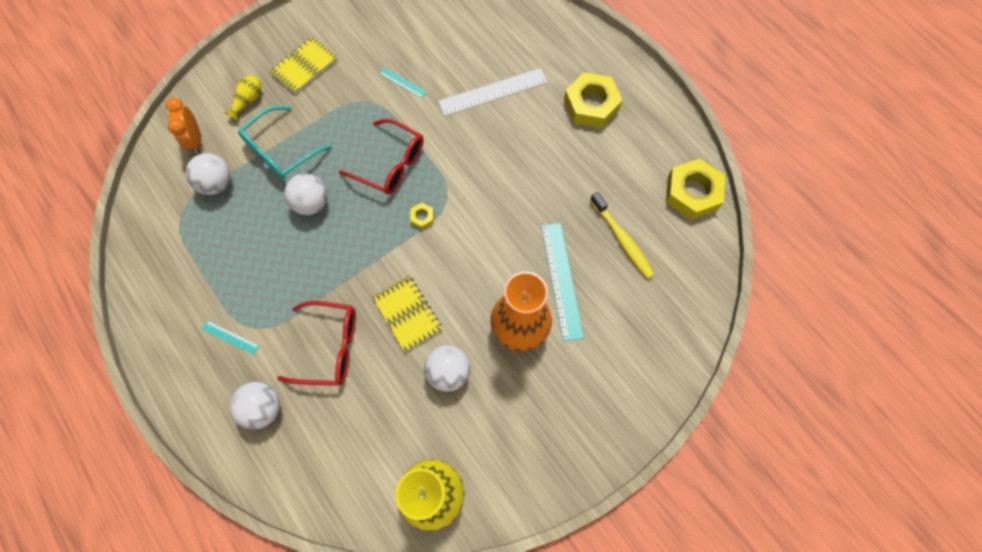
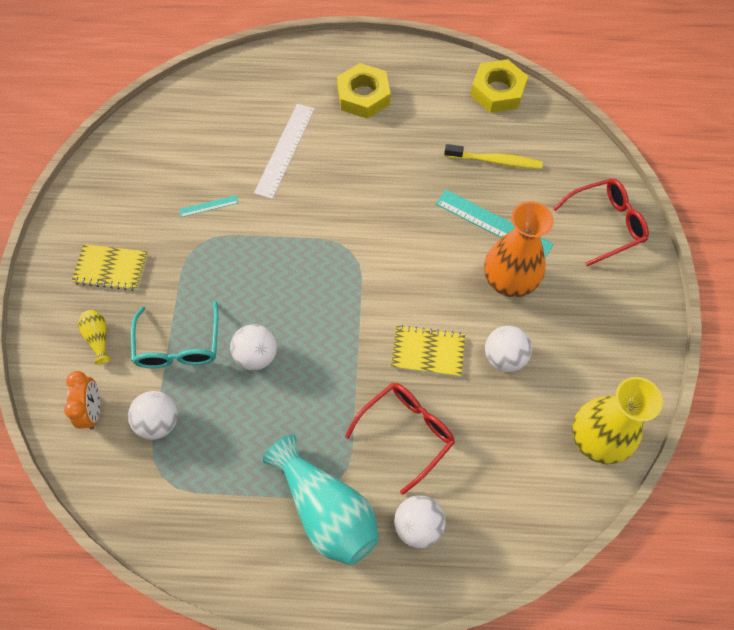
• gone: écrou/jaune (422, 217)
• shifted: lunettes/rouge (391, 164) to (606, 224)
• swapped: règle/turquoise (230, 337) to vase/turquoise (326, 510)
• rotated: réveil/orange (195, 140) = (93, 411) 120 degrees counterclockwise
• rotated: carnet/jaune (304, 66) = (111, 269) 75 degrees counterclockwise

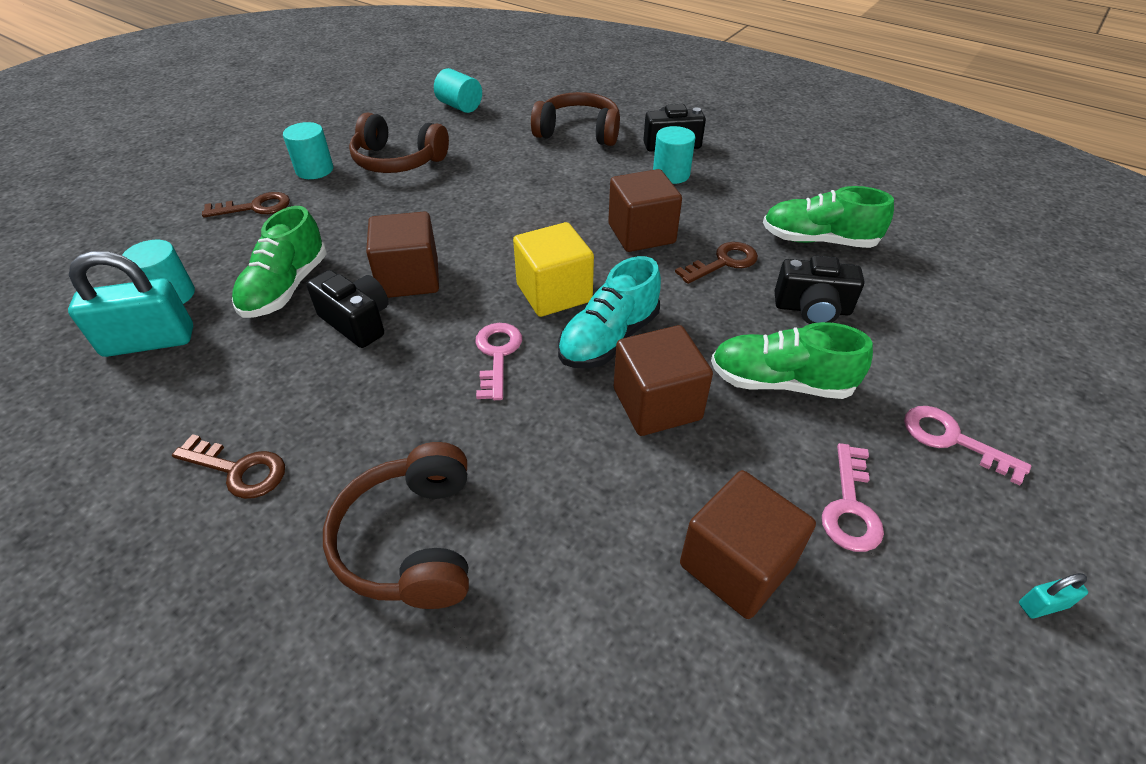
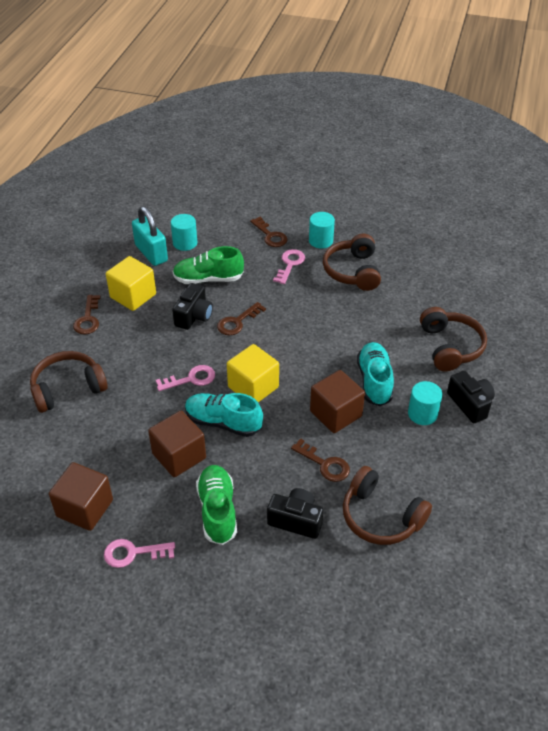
• gone: cylindre/turquoise (460, 106)
• gone: cadenas/turquoise (1043, 605)
• new: cube/jaune (133, 296)
• new: chaussure/turquoise (374, 381)
• shifted: clé/rose (952, 440) to (290, 264)
• swapped: cube/marron (409, 278) to clé/marron (237, 322)
• swapped: chaussure/vert (818, 240) to casque audio/marron (381, 516)
• rotated: appareil photo/noir (812, 309) = (296, 520) 120 degrees clockwise

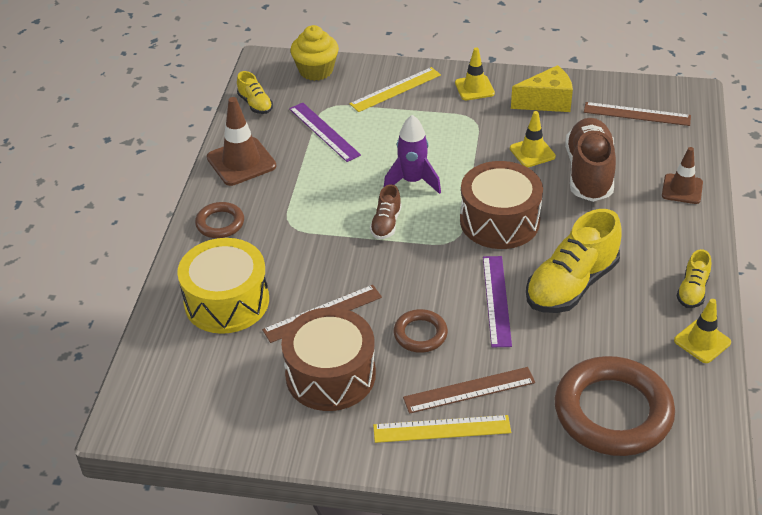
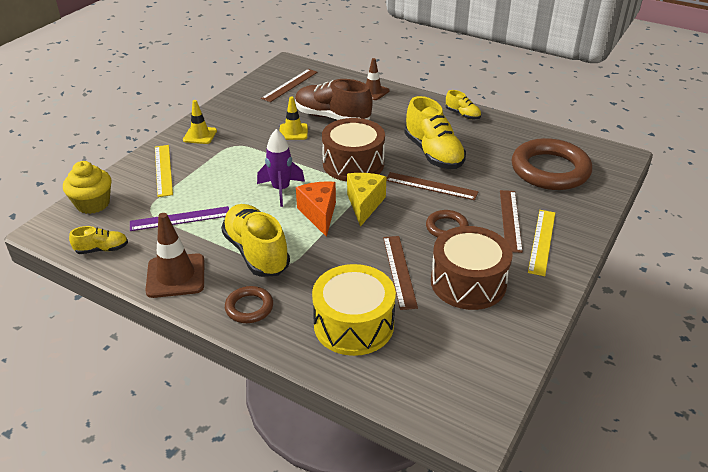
• gone: cône de chantier/jaune (702, 341)
• new: chaussure/jaune (256, 252)
• shifted: fromage/jaune (547, 102) to (364, 204)
• swapped: chaussure/marron (386, 224) to fromage/orange (319, 214)
• repainted: règle/violet (497, 300) to règle/marron (431, 186)

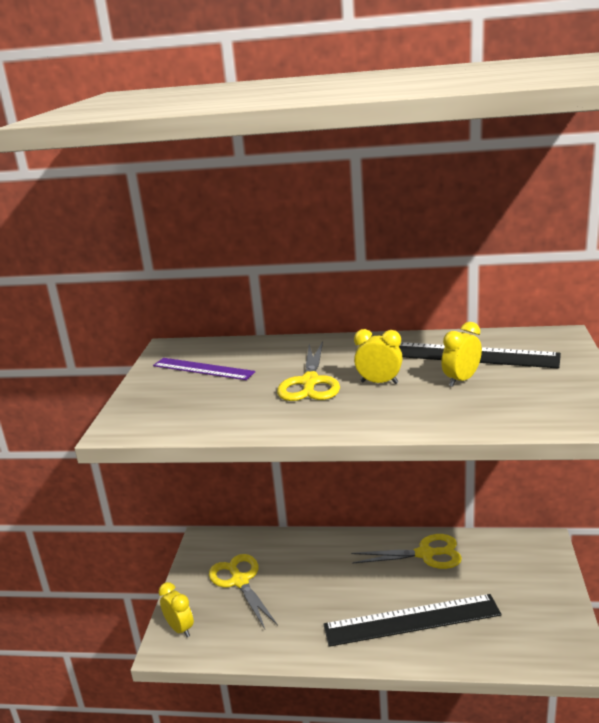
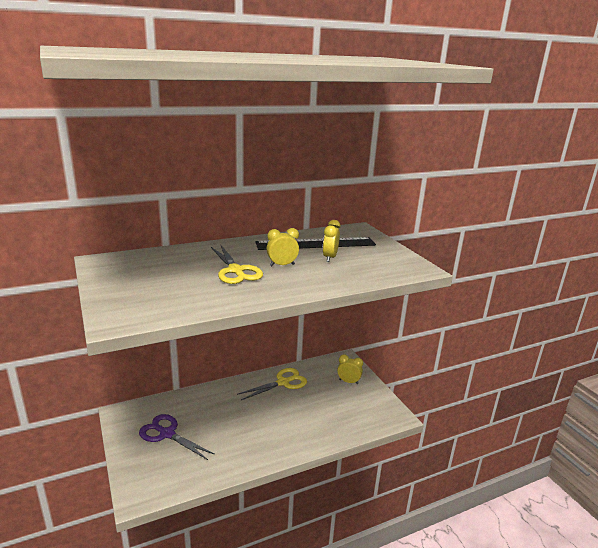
• gone: règle/violet (203, 369)
• gone: règle/noir (412, 620)
• shifted: réveil/jaune (180, 628) to (348, 381)
• repainted: ciseaux/jaune (240, 581) to ciseaux/violet (167, 434)

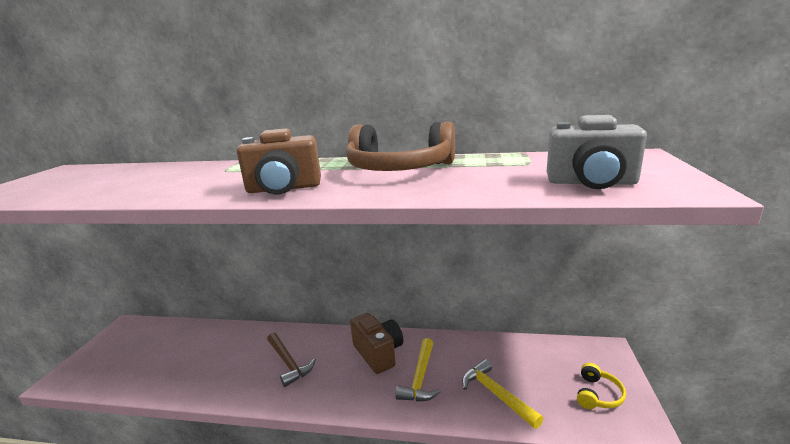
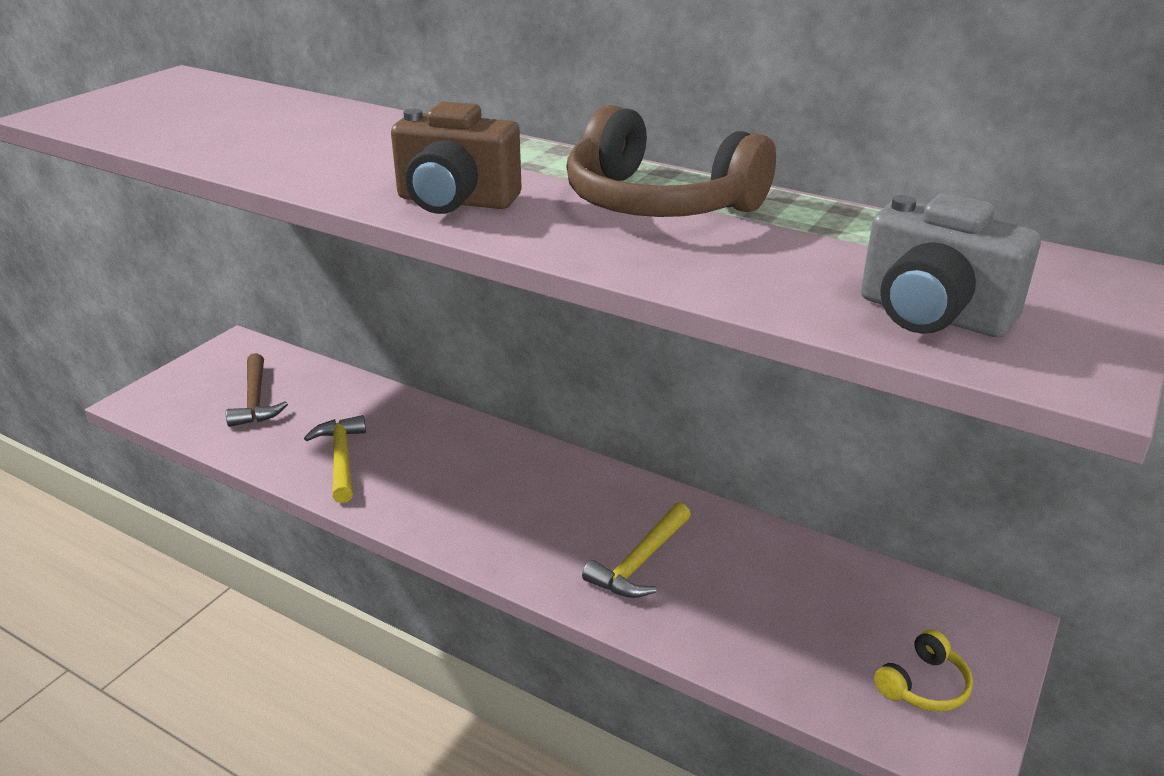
• gone: appareil photo/marron (378, 353)
• shifted: marteau/marron (289, 363) to (255, 400)
• shifted: marteau/jaune (496, 394) to (341, 458)

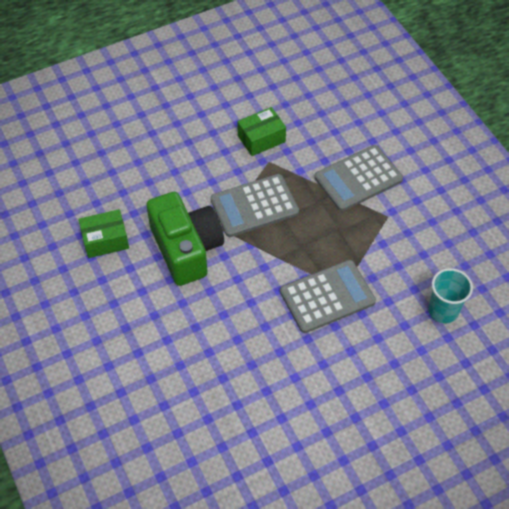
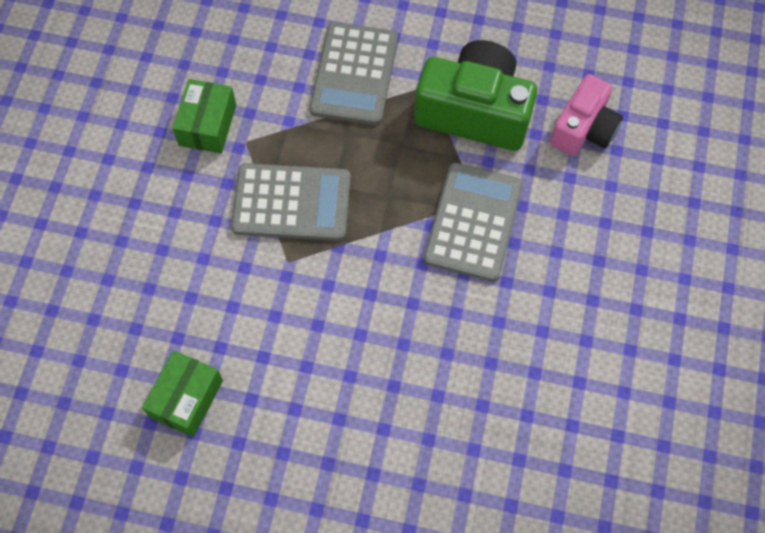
• shifted: appareil photo/vert (186, 248) to (474, 111)
• swapped: gobelet/turquoise (443, 311) to appareil photo/rose (584, 129)
• rotated: calculatrice/gris (254, 206) = (291, 203) 105 degrees counterclockwise

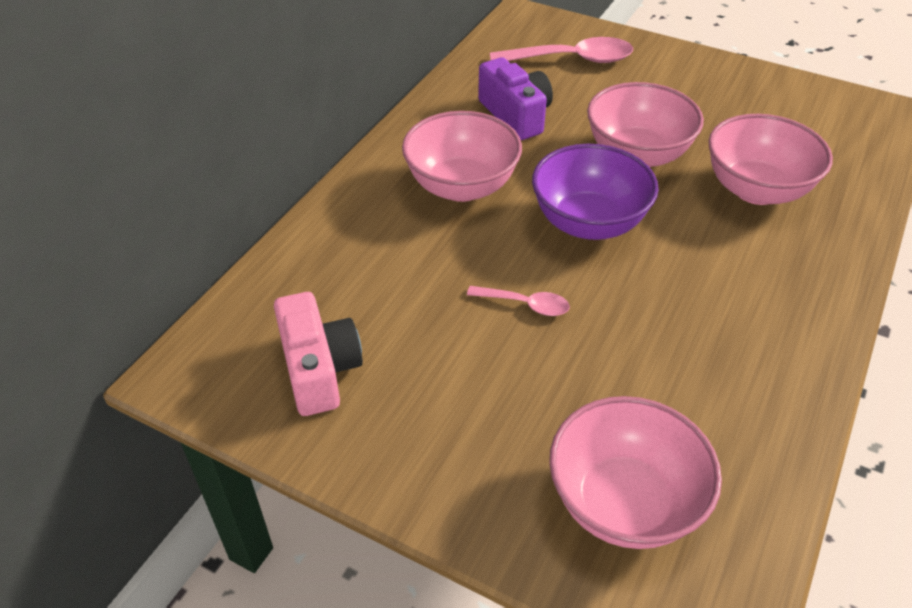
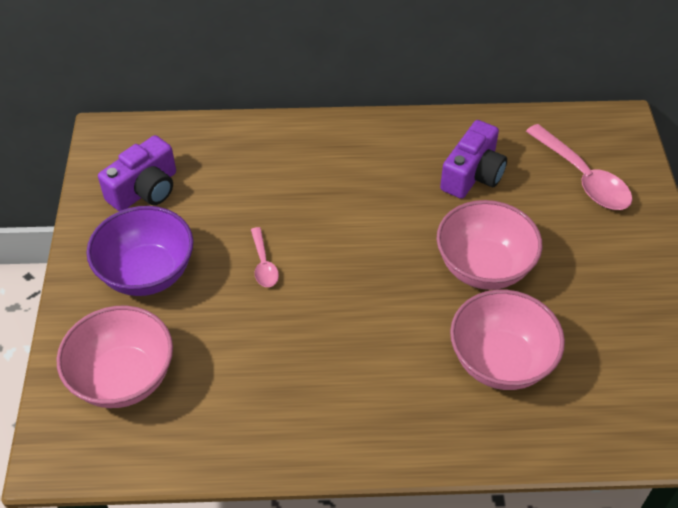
• gone: bol/rose (461, 186)
• shifted: bol/violet (588, 223) to (147, 273)
• repainted: appareil photo/rose (319, 369) to appareil photo/violet (145, 190)

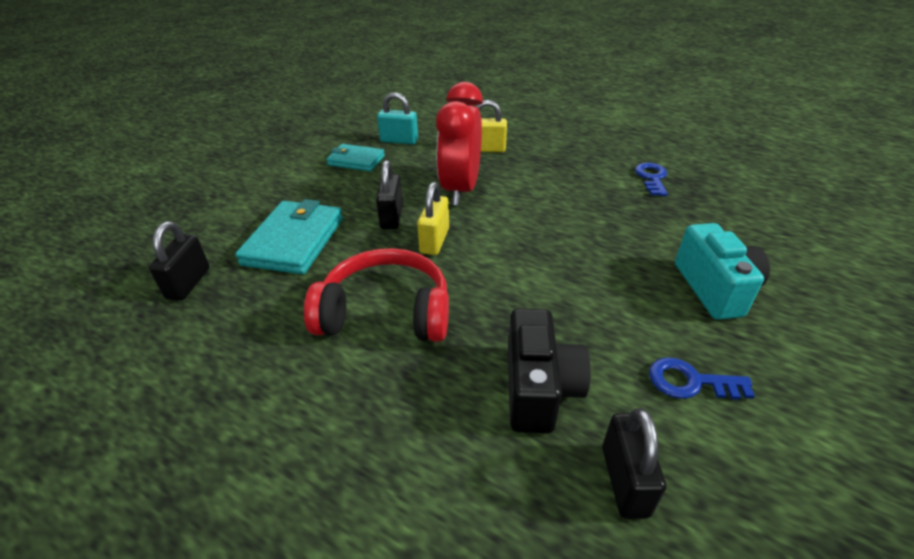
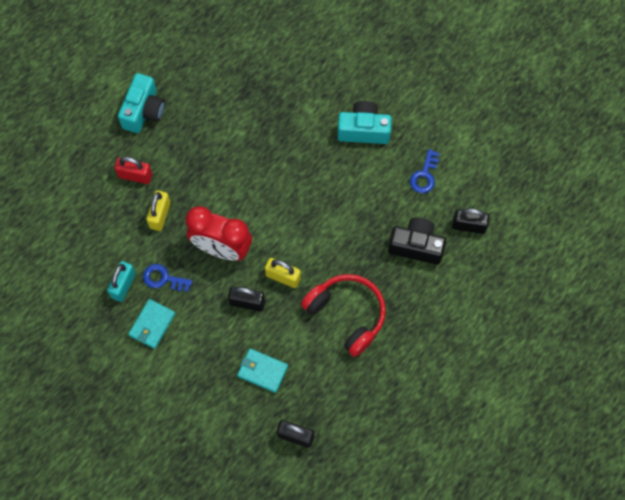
• new: cadenas/rouge (135, 176)
• new: appareil photo/turquoise (144, 111)
• shifted: clé/bleu (651, 178) to (163, 278)
• rotated: casque audio/rouge (386, 312) = (347, 314) 120 degrees clockwise
• scaled: portefeuille/turquoise (294, 241) = (262, 371) x0.63

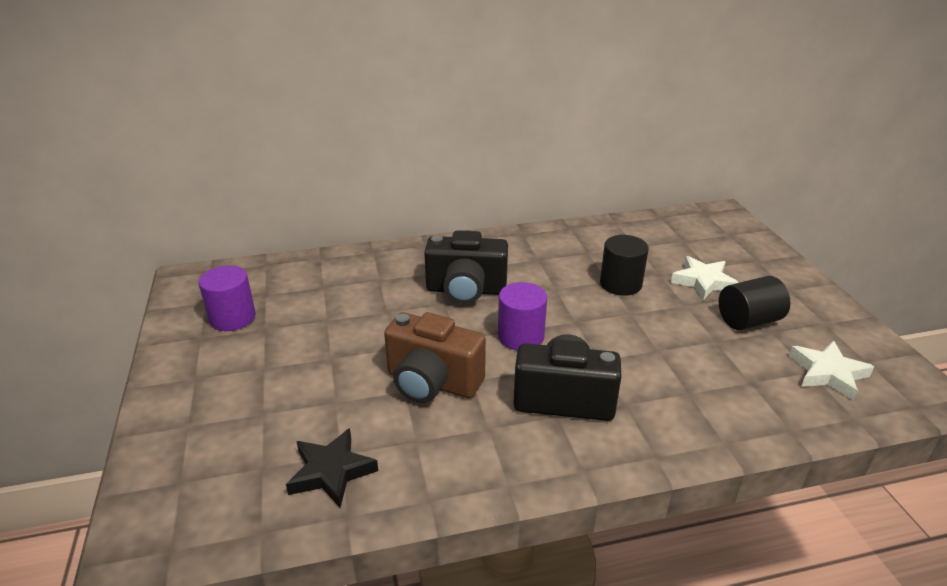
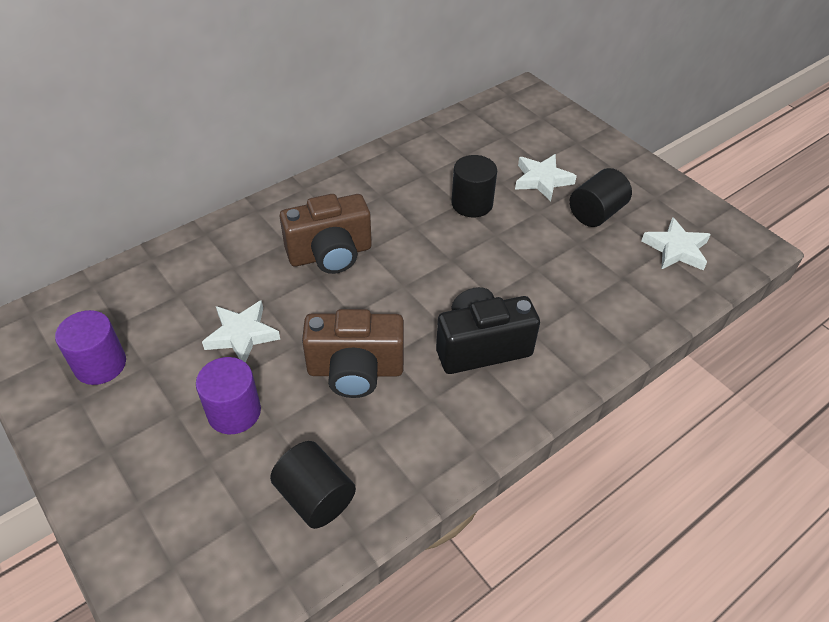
• new: étoile/blanc (242, 335)
• shifted: cylindre/violet (521, 336) to (234, 412)
• swapped: étoile/noir (331, 472) to cylindre/noir (315, 497)
• repainted: appareil photo/noir (466, 290) to appareil photo/marron (330, 254)

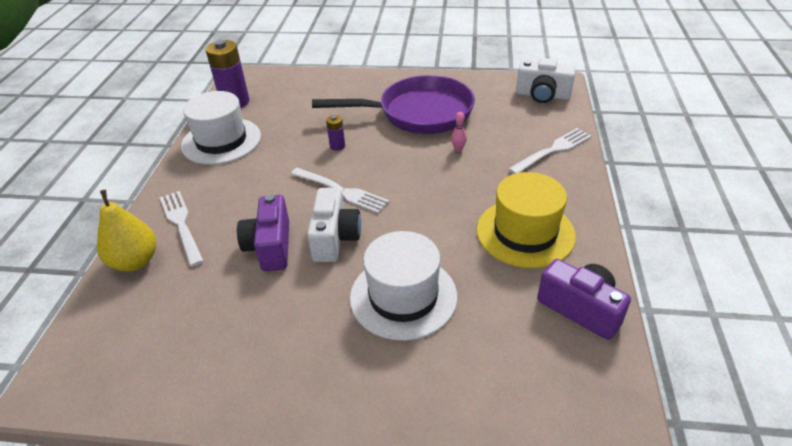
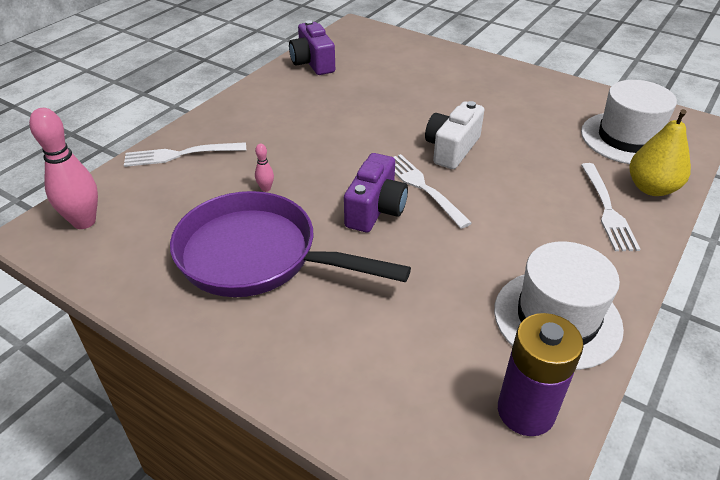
• gone: pile/violet (337, 146)
• gone: chapeau/jaune (525, 232)
• shifted: appareil photo/violet (270, 246) to (375, 209)
• shifted: chapeau/blanc (403, 296) to (627, 138)
• swapped: appareil photo/blanc (542, 95) to quille/rose (84, 222)

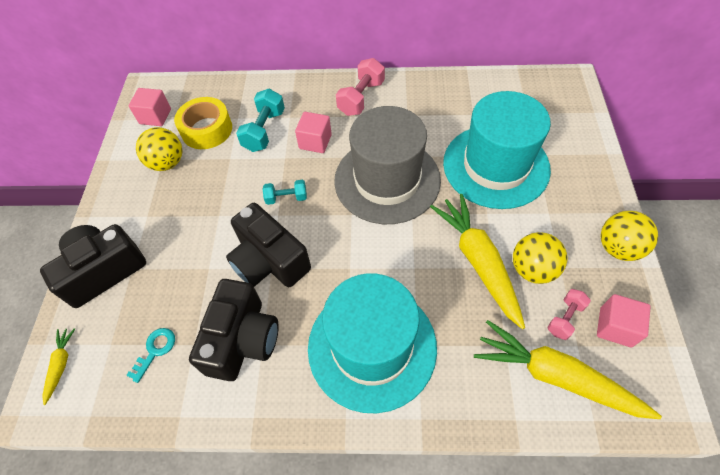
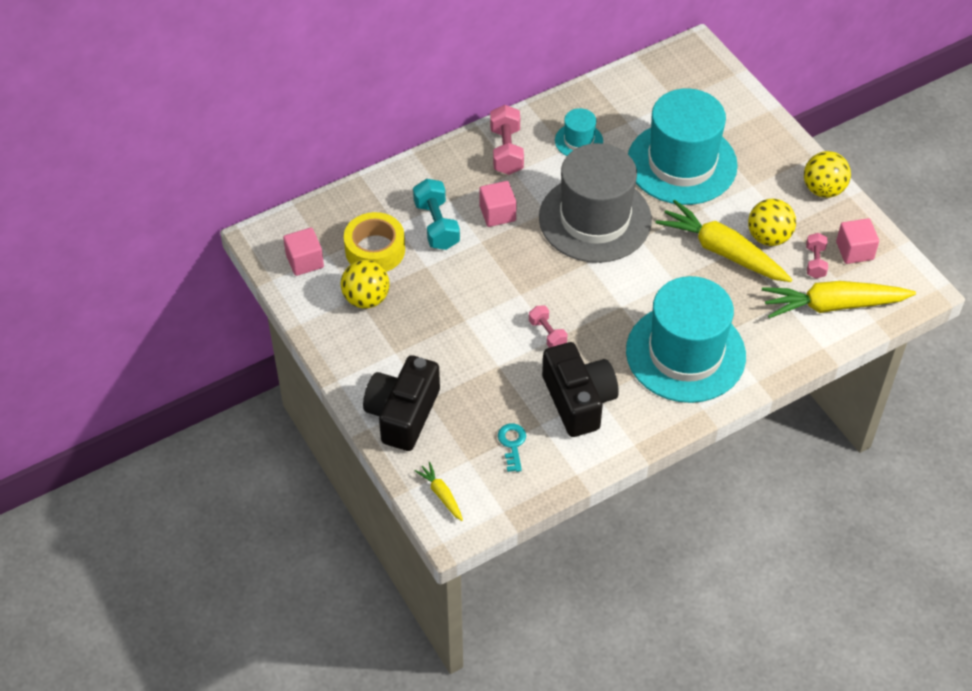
• gone: haltère/turquoise (286, 198)
• new: chapeau/turquoise (578, 141)
• swapped: appareil photo/noir (269, 261) to haltère/rose (547, 334)

